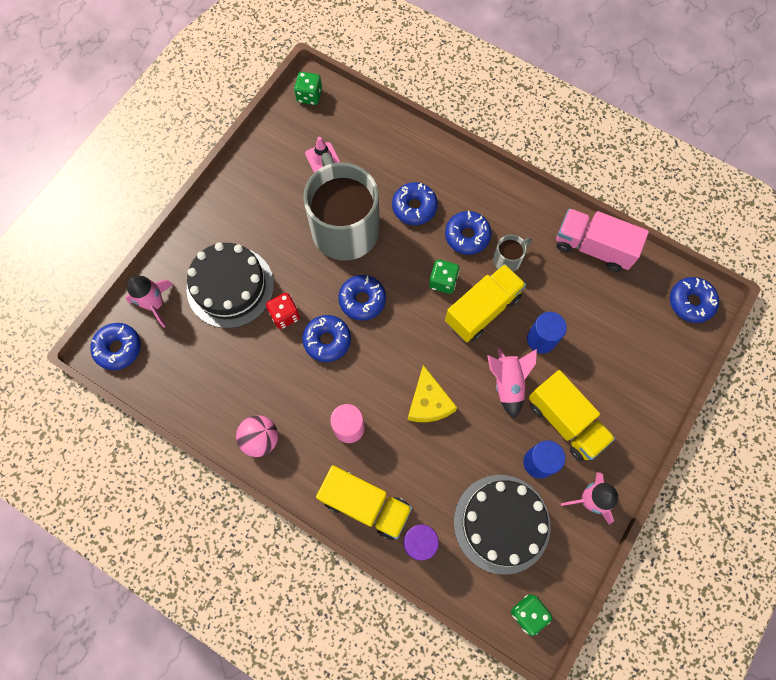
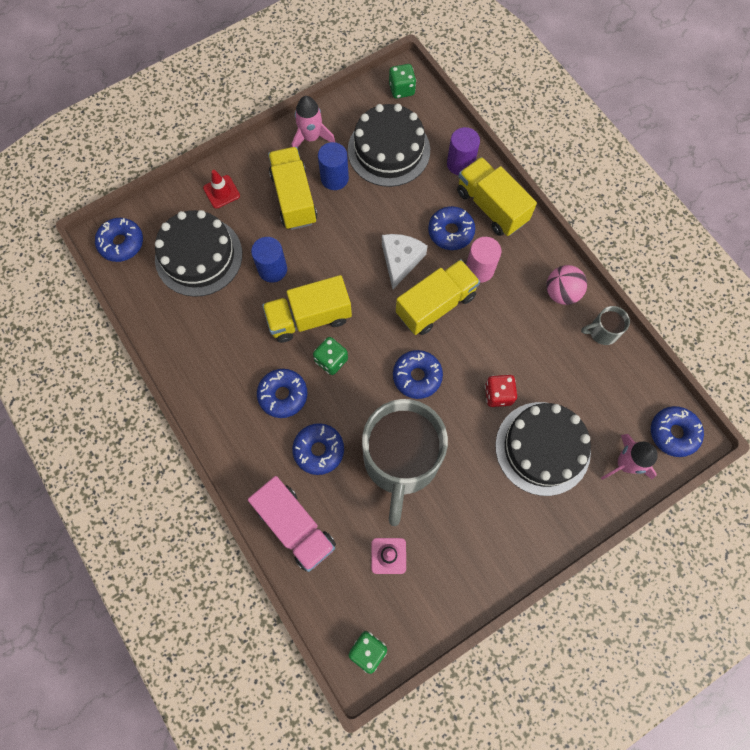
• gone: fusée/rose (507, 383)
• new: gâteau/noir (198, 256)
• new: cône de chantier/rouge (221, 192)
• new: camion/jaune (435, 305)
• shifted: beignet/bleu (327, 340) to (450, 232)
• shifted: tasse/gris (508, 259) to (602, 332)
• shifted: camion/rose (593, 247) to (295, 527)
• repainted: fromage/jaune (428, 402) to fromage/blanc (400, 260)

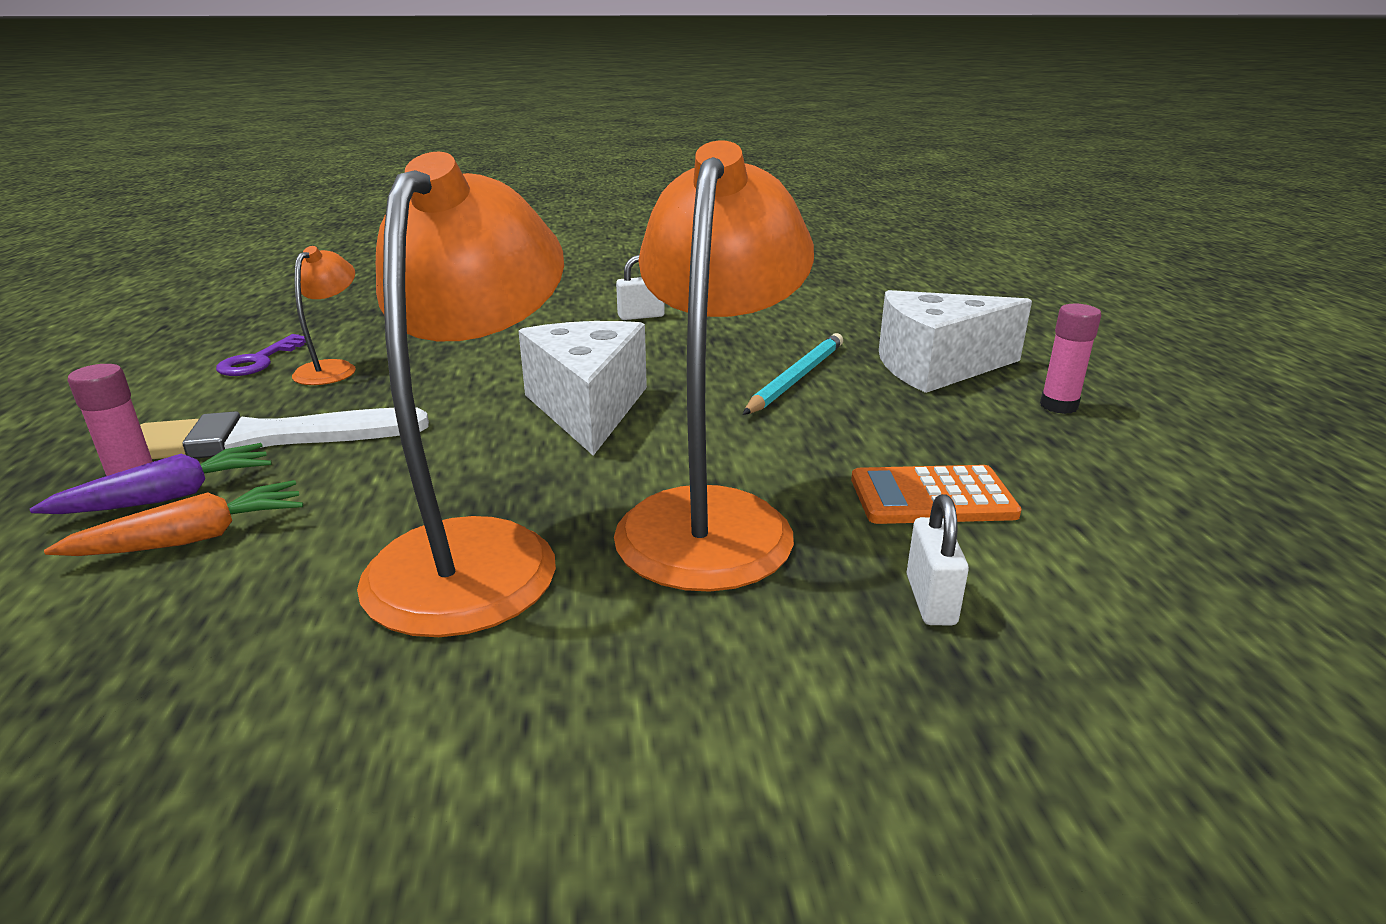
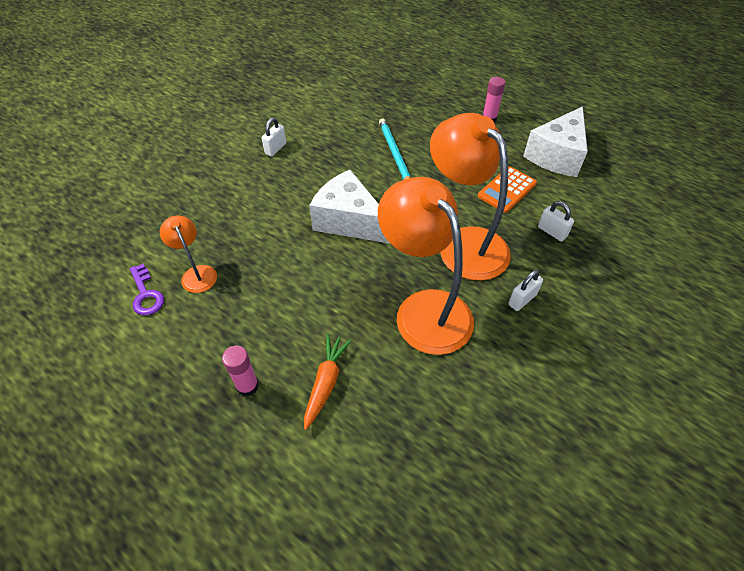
• gone: carotte/violet (168, 497)
• gone: pinceau/blanc (266, 438)
• new: cadenas/blanc (522, 300)
• shifted: fromage/blanc (936, 367) to (556, 155)

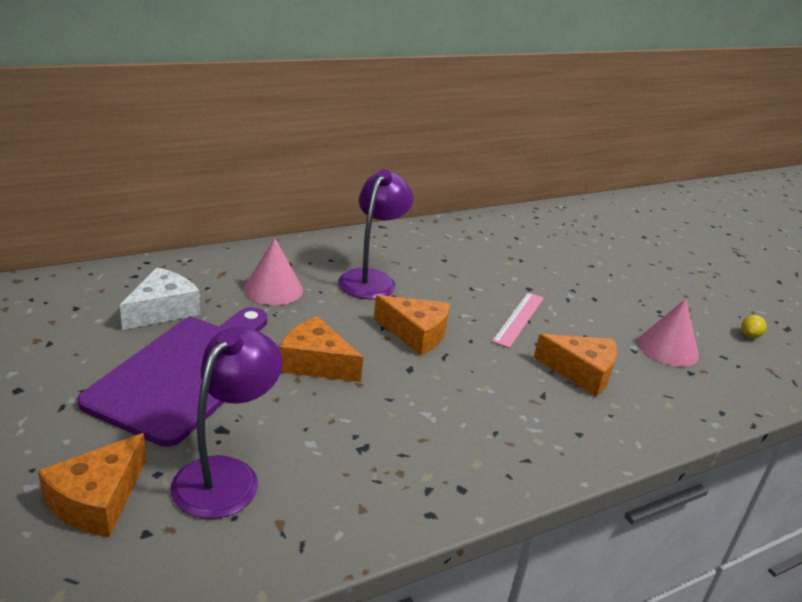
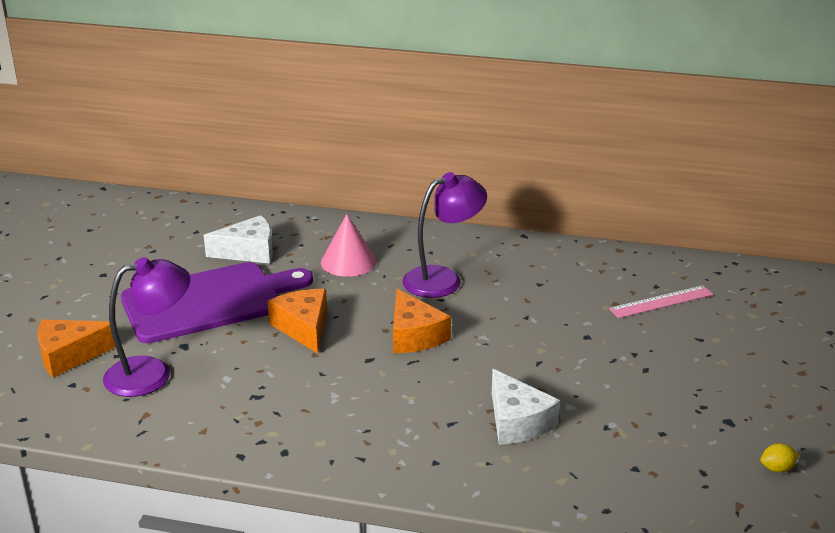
• gone: cône/rose (668, 348)
• shifted: règle/rose (518, 319) to (661, 301)
• repainted: fromage/orange (581, 372) to fromage/blanc (517, 421)

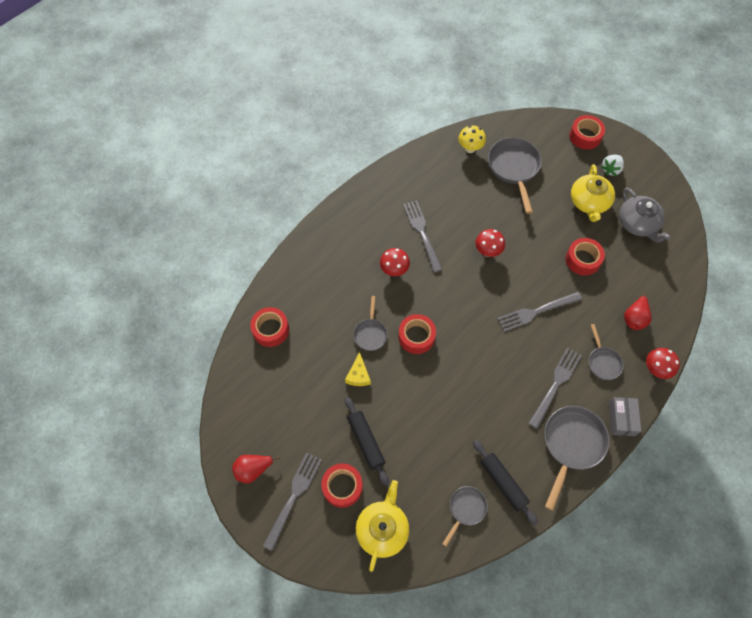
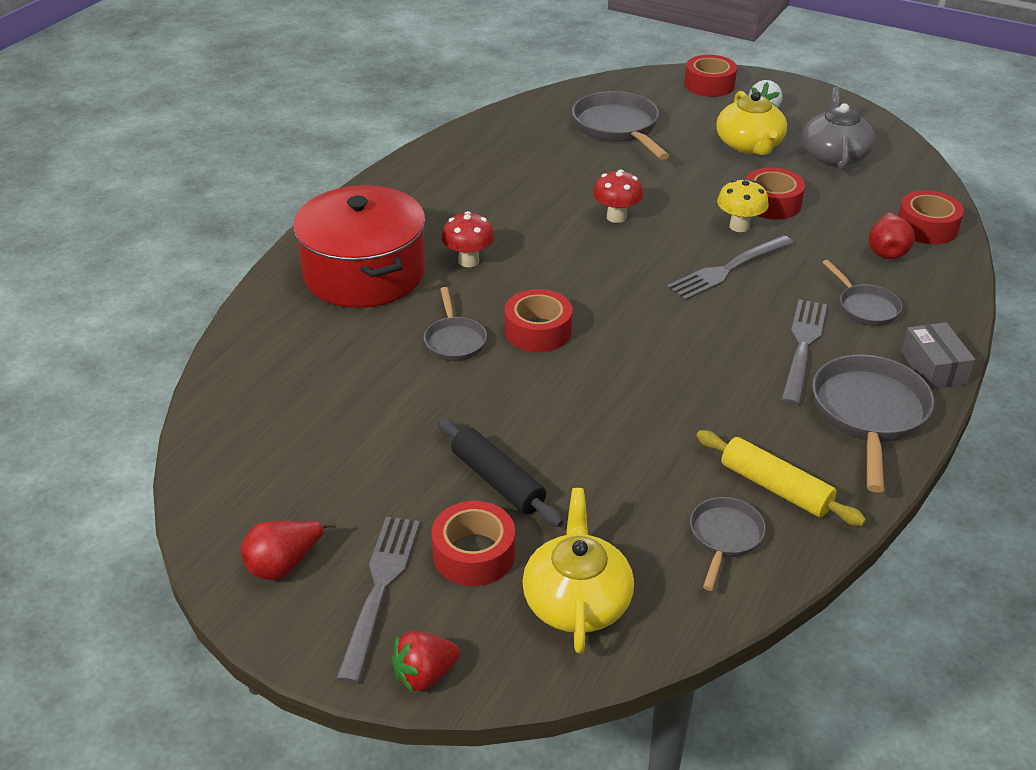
• gone: fromage/jaune (358, 375)
• gone: fourchette/gris (422, 233)
• gone: champignon/rouge (655, 369)
• new: marmite/rouge (364, 273)
• new: fraise/rouge (424, 675)
• shifted: ruban adhésif/rouge (271, 330) to (927, 227)
• shifted: champignon/jaune (470, 148) to (739, 226)
• repainted: rouleau à pâtisserie/noir (503, 483) to rouleau à pâtisserie/jaune (775, 487)
• rotated: théière/gris (638, 223) = (834, 155) 135 degrees counterclockwise

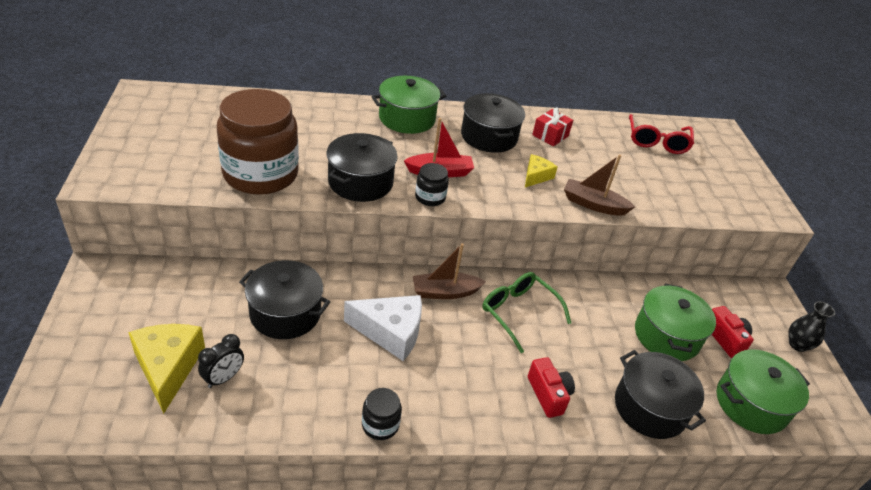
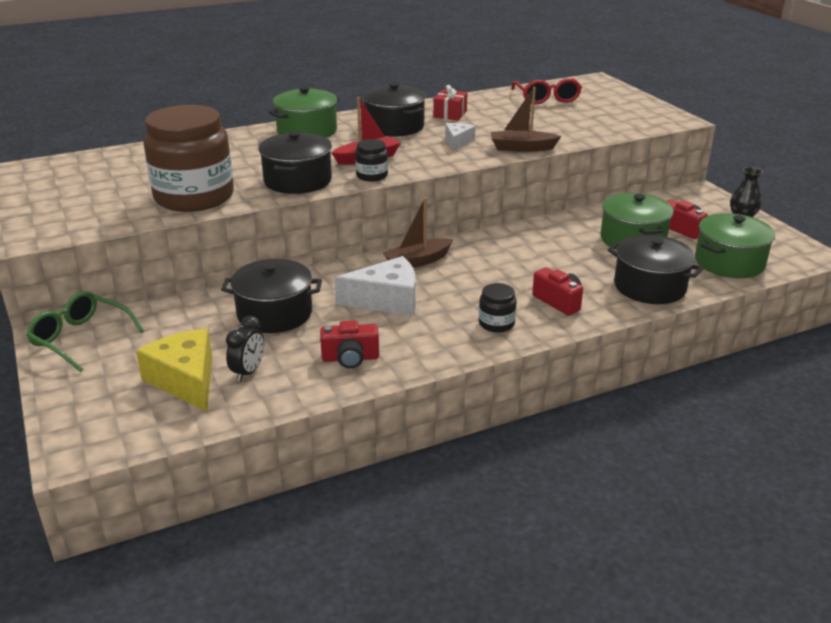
• new: appareil photo/rouge (350, 358)
• shifted: bocal/noir (380, 424) to (496, 323)
• shifted: lunettes/vert (518, 312) to (80, 338)
• repainted: fromage/jaune (536, 176) to fromage/blanc (457, 142)

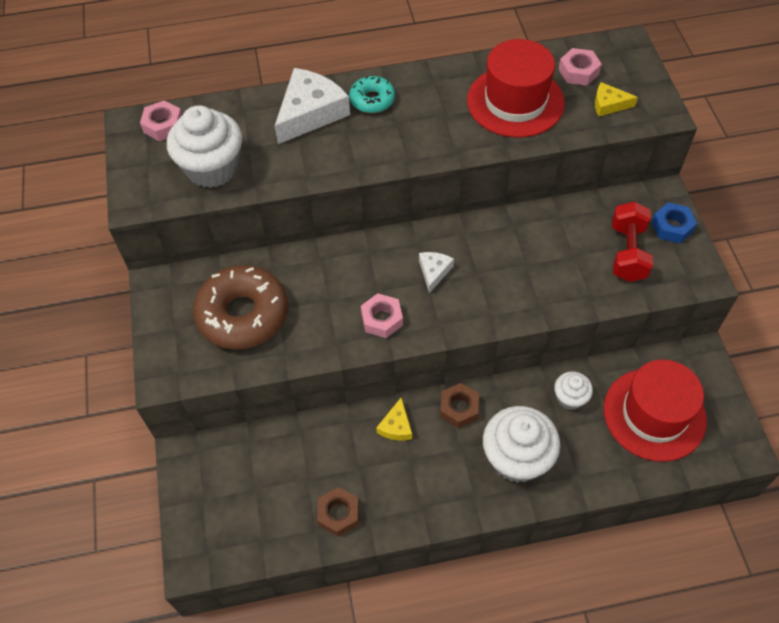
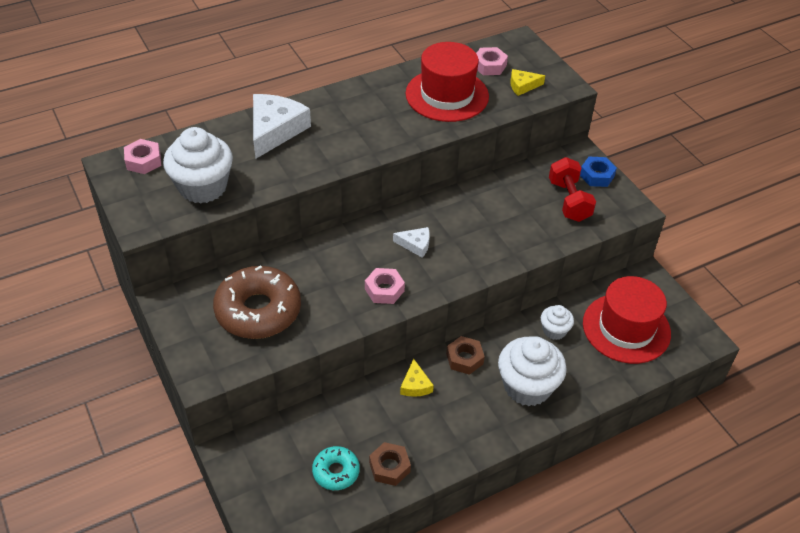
• shifted: beignet/turquoise (372, 100) to (336, 472)
• rotated: fromage/blanc (434, 272) = (415, 244) 105 degrees clockwise

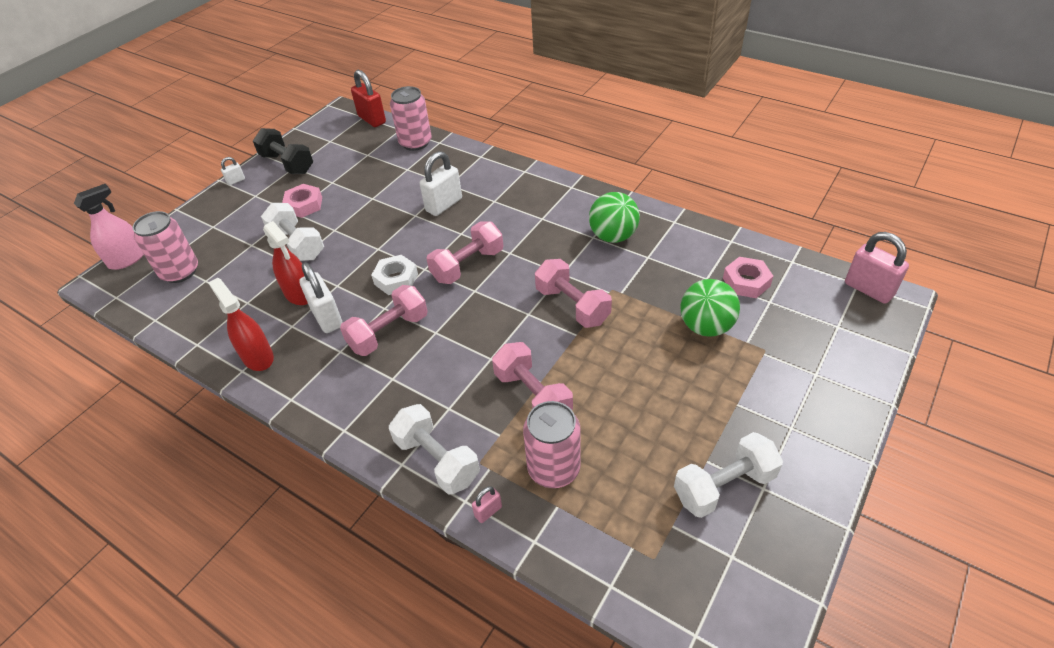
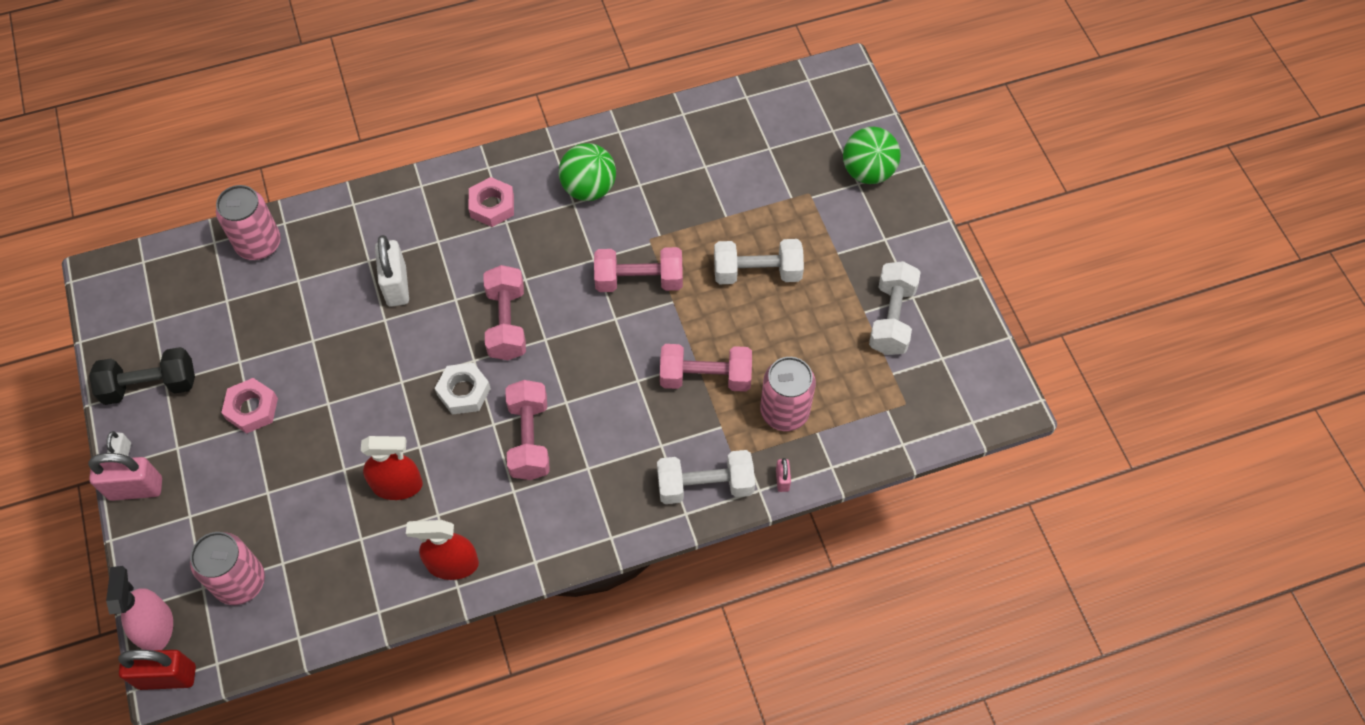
• gone: cadenas/blanc (327, 317)
• shifted: haltère/blanc (297, 244) to (757, 272)
• shifted: cadenas/rouge (372, 119) to (167, 677)
• shifted: balle/vert (706, 327) to (868, 172)
• shifted: écrou/rose (746, 282) to (492, 206)
• shifted: cadenas/rose (868, 289) to (136, 488)

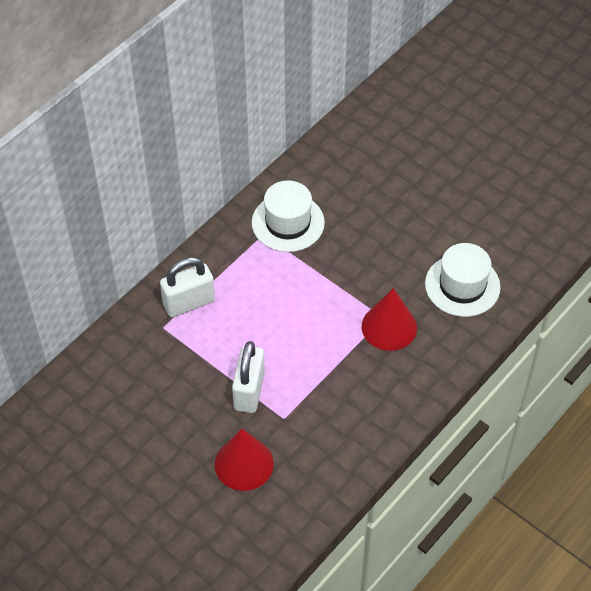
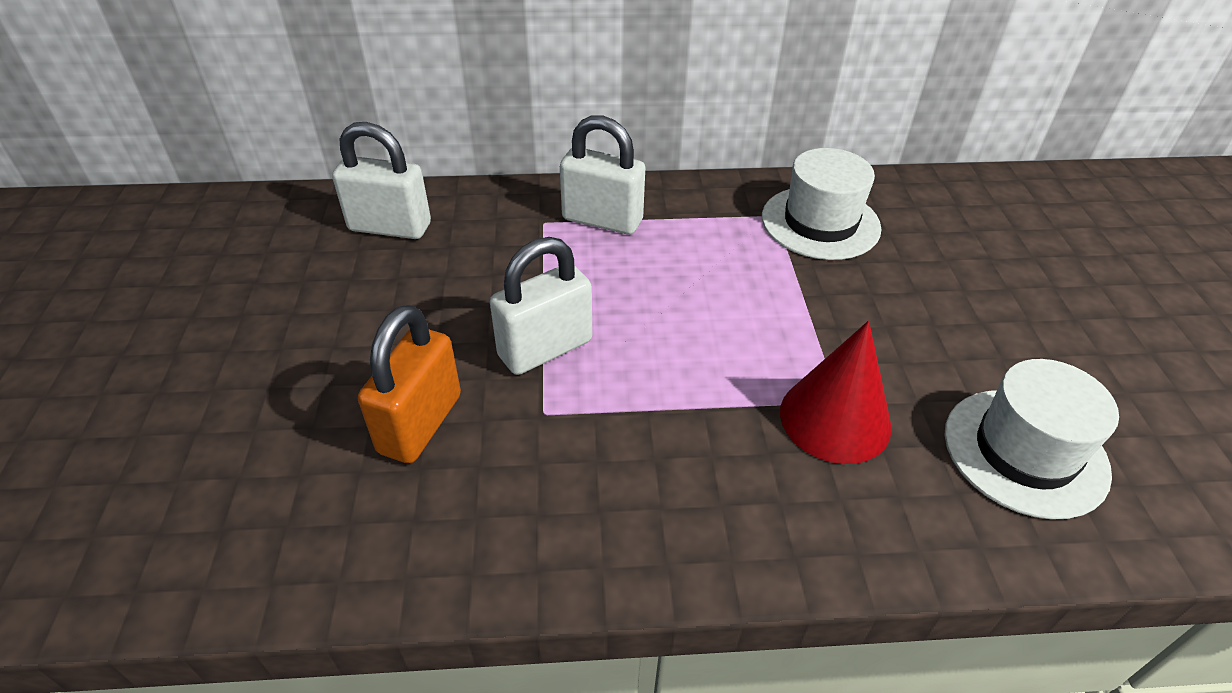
• new: cadenas/blanc (390, 227)
• swapped: cône/rouge (244, 464) to cadenas/orange (420, 423)

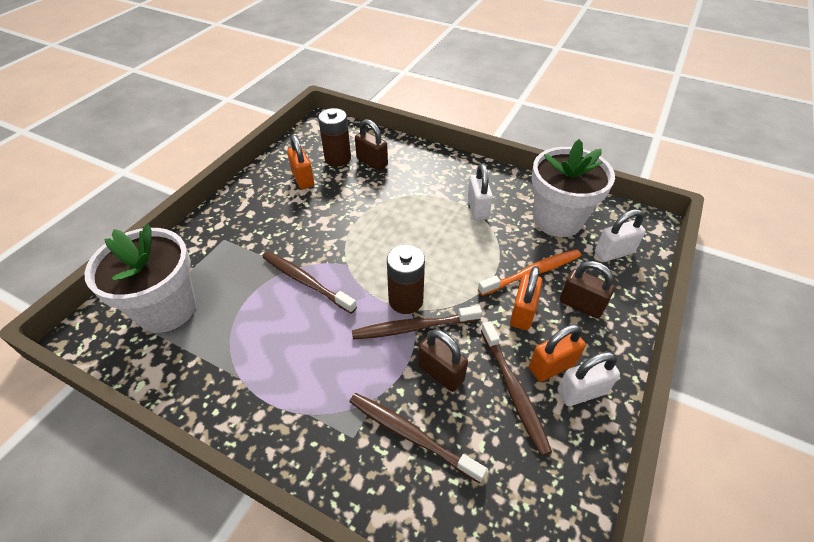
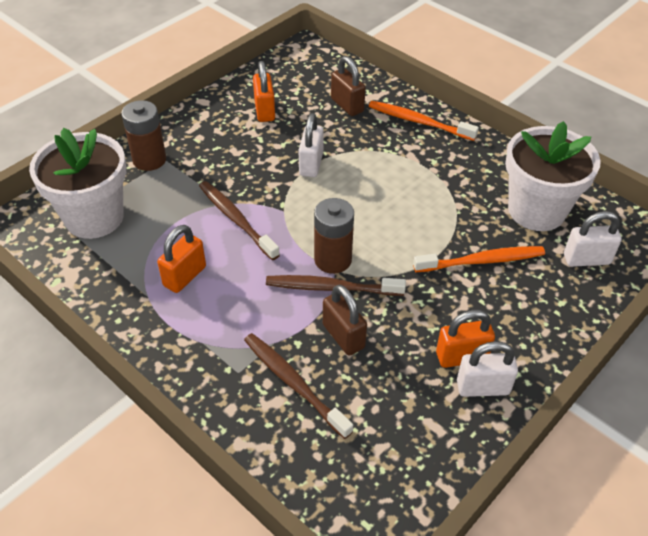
• gone: brosse à dents/marron (513, 390)
• gone: cadenas/marron (581, 305)
• new: brosse à dents/orange (419, 122)
• shifted: pile/marron (338, 158) to (149, 160)
• shifted: cadenas/blanc (477, 209) to (311, 164)
• shifted: cadenas/orange (522, 313) to (185, 276)

